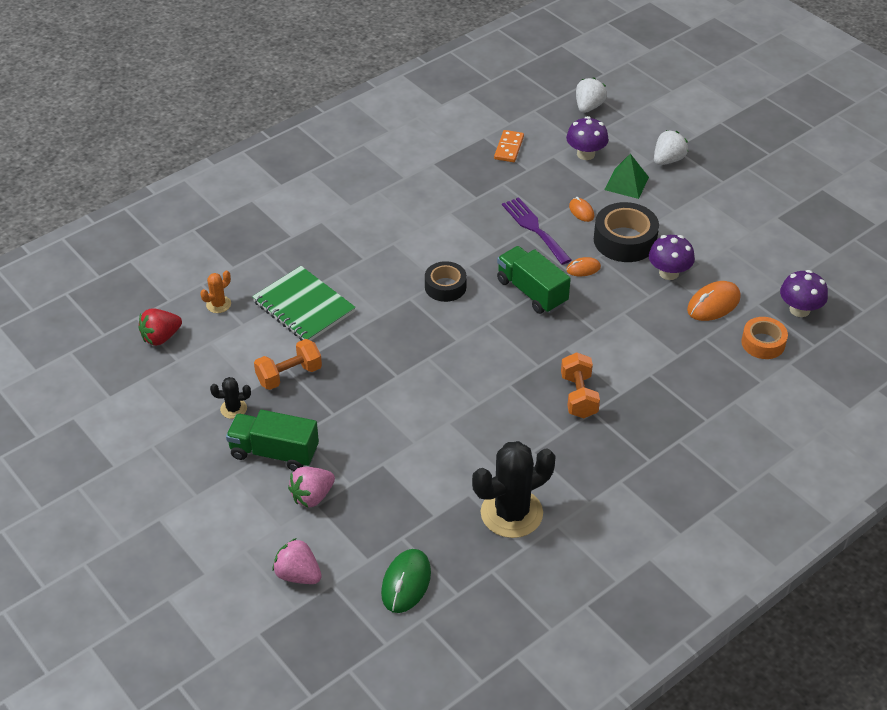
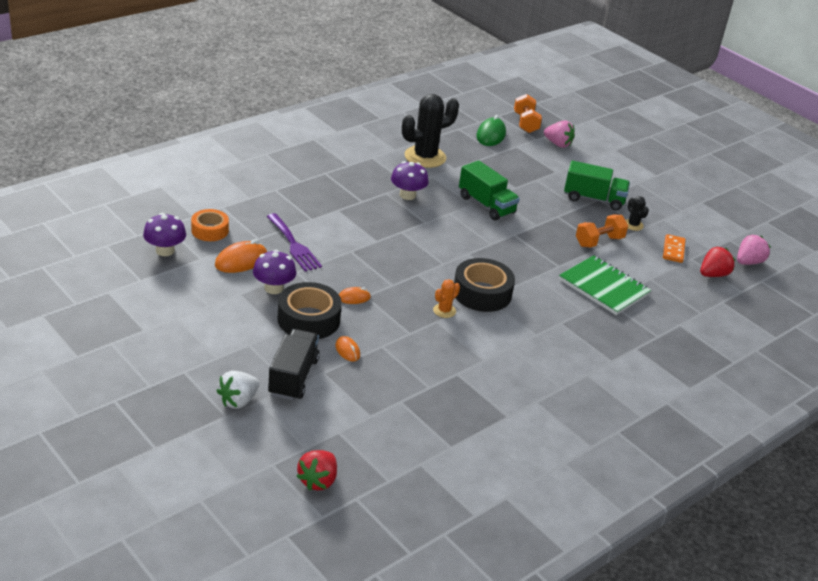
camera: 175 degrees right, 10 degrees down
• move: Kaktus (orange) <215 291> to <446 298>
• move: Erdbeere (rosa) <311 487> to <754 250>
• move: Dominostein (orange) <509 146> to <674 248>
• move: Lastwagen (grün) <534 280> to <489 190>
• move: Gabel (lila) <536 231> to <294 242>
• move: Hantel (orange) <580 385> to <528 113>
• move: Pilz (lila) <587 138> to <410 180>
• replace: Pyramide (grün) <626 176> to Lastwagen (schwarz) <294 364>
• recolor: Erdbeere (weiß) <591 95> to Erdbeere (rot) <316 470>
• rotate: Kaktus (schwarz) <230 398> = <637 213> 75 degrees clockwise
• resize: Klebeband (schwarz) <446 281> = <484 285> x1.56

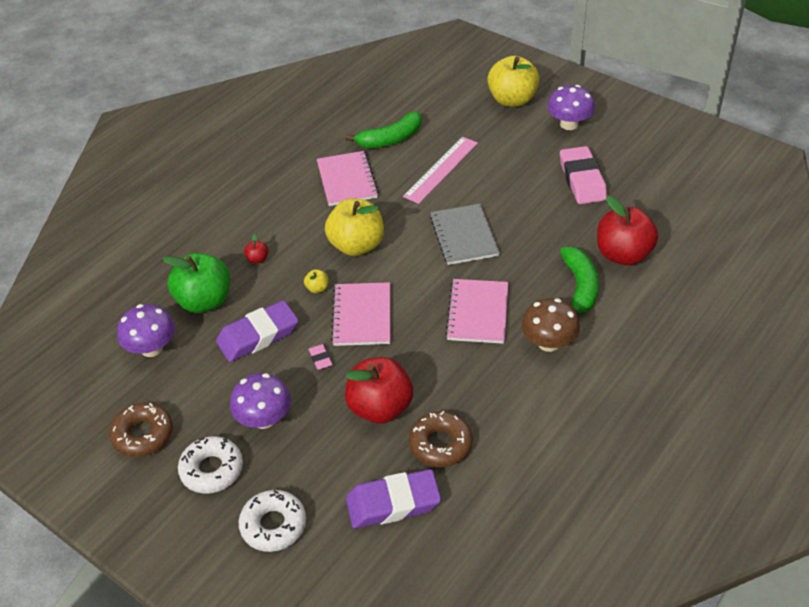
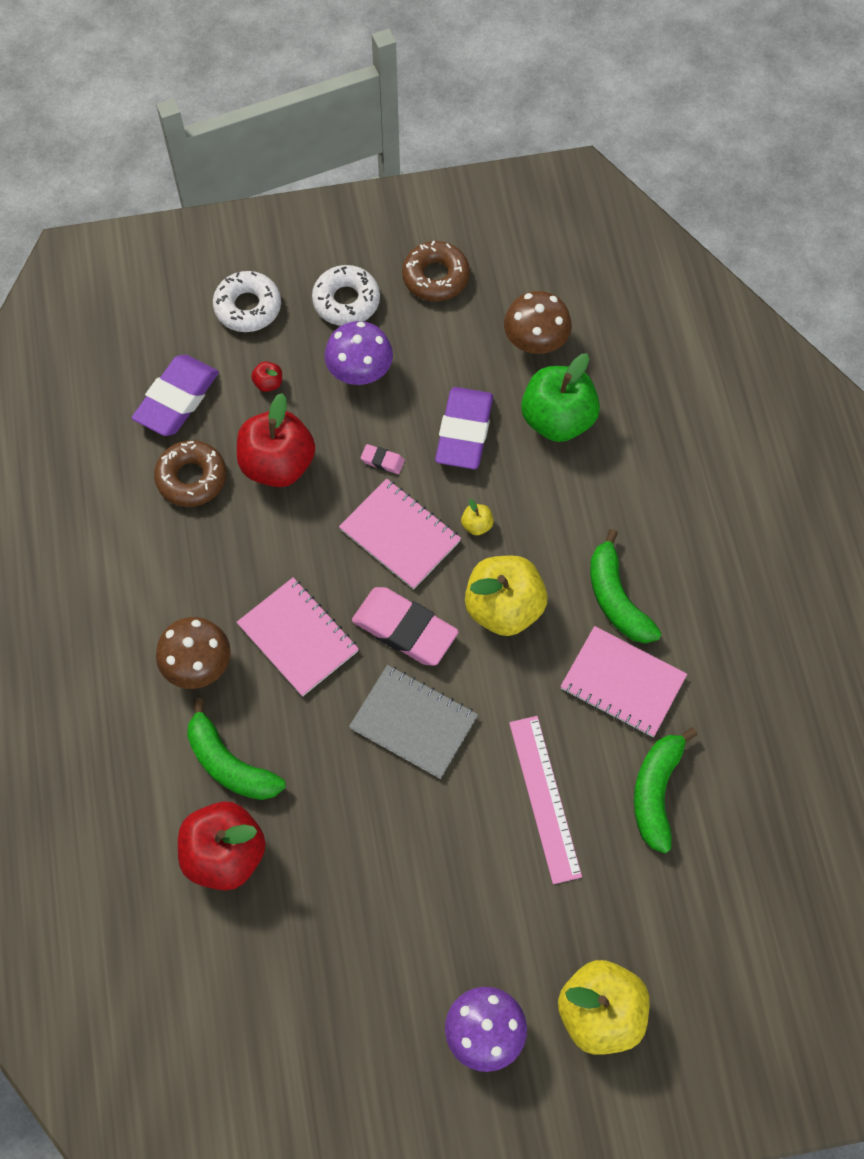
camera: 130 degrees right, 20 degrees up
• insert: Banane (grün) <625 586>
• move: Apfel (rot) <256 249> to <266 376>
• move: Radiergummi (rosa) <583 175> to <405 626>
• recolor: Pilz (lila) <146 330> to Pilz (braun) <538 322>

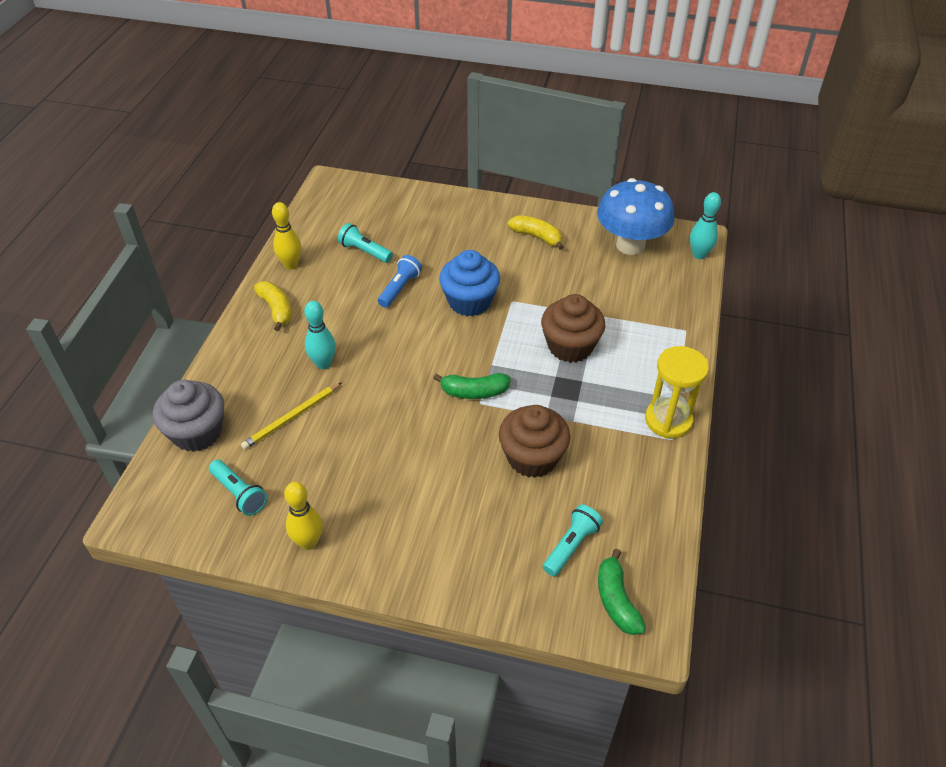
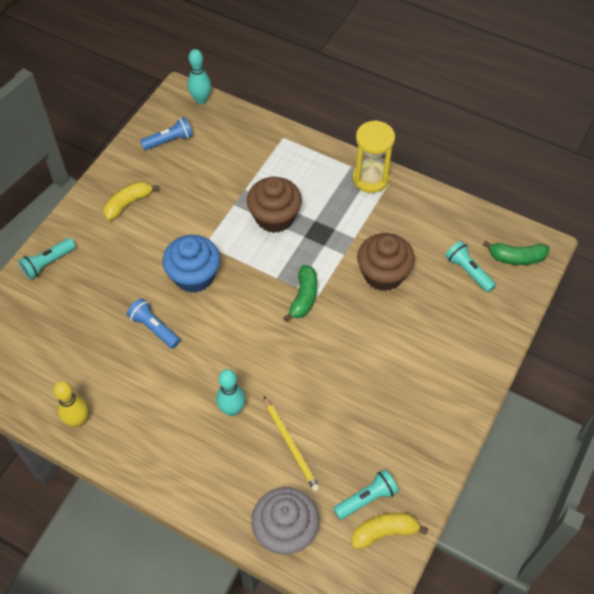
camera: 75 degrees left, 10 degrees up
• delete: Bowlingkegel (gelb) <303 516>
• move: Banane (gelb) <273 306> to <389 530>
• move: Taschenlampe (türkis) <365 243> to <47 259>
• replace: Pilz (blau) <636 216> to Taschenlampe (blau) <166 133>

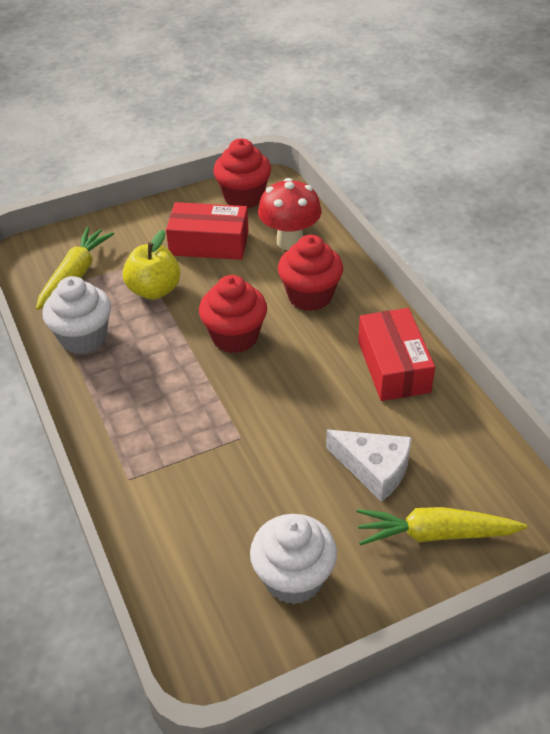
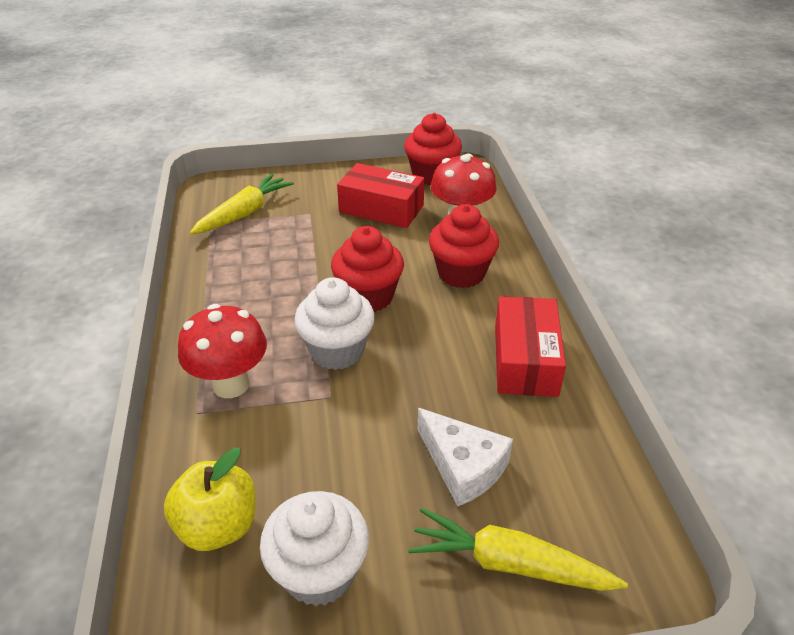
camera: 15 degrees right, 5 degrees down
• insert: Pilz (rot) <222 351>
• move: Muffin (weiß) <76 315> to <334 323>
• move: Apfel (gelb) <151 265> to <210 499>

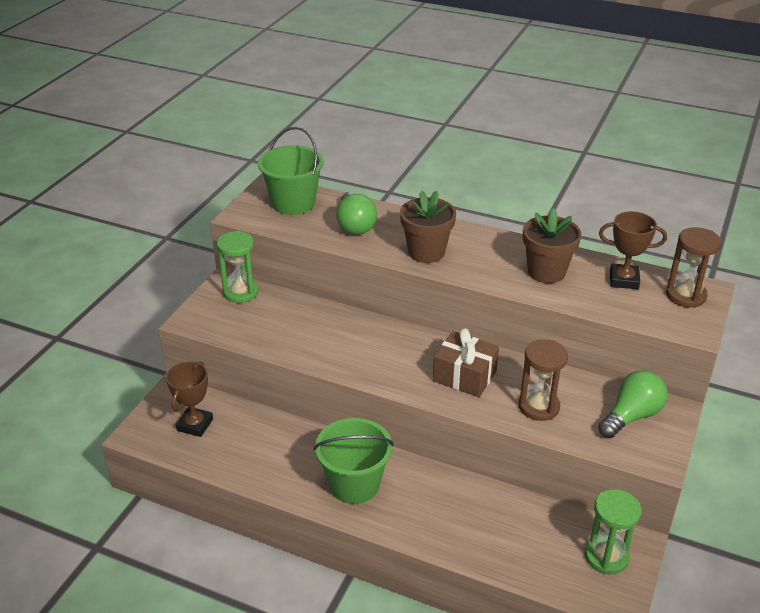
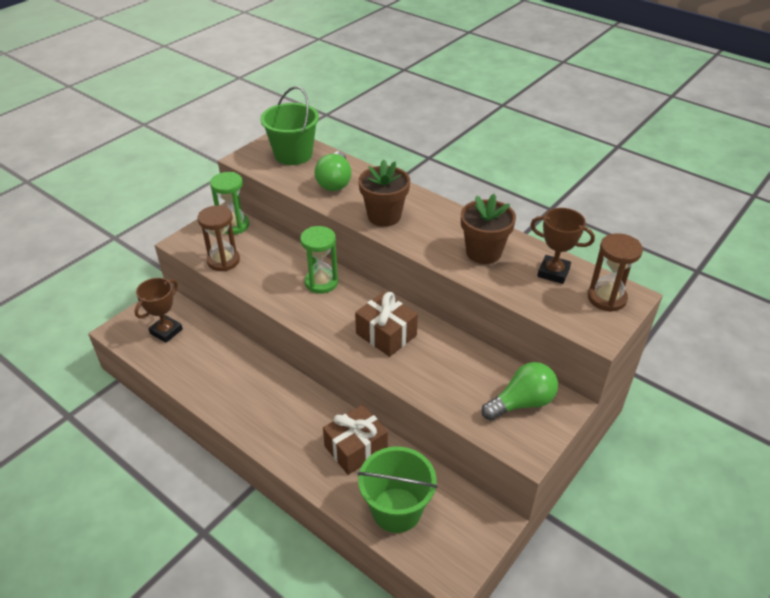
camera: 15 degrees right, 5 degrees up
• insert: Geschenk (braun) <355 440>
• move: Eimer (grün) <353 461> to <398 489>
• move: Sanduhr (braun) <543 380> to <218 238>
• move: Sanduhr (grün) <613 531> to <319 260>

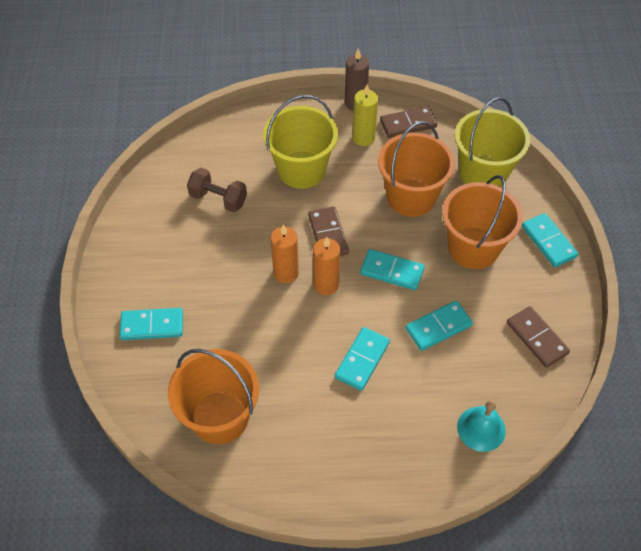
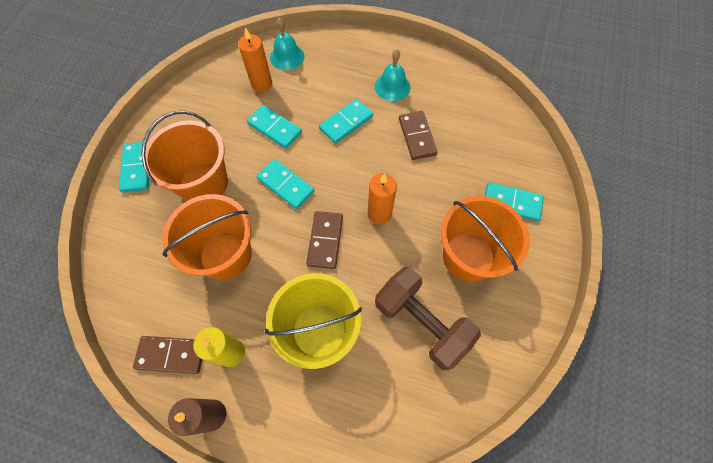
camera: 160 degrees left, 10 degrees up
• delete: Eimer (gelb) <492 142>
• insert: Glocke (türkis) <392 75>
• move: Eimer (orange) <213 396> to <485 239>
• move: Kerze (orange) <326 266> to <255 59>
• move: Dominostein (braun) <538 337> to <418 135>
• rotate: Dominostein (türkis) <439 326> = <274 127> 45 degrees clockwise
• resize: Hantel (braun) <217 190> = <428 318> x1.54

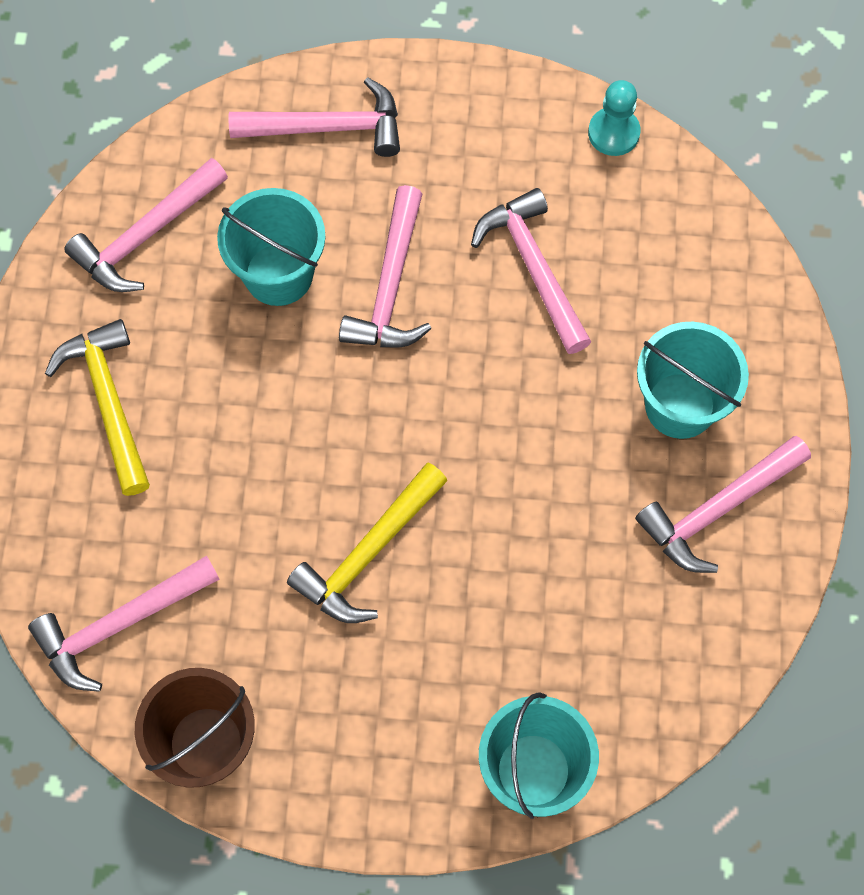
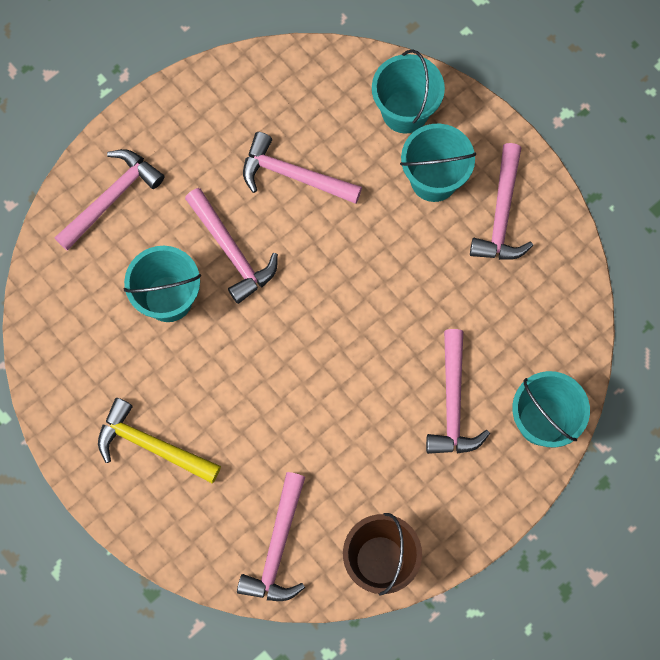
camera: 45 degrees left, 5 degrees up
• delete: Hammer (gelb) <367 543>
• delete: Bauer (türkis) <614 118>
• insert: Eimer (türkis) <408 91>
• move: Hammer (rosa) <146 225> to <458 391>

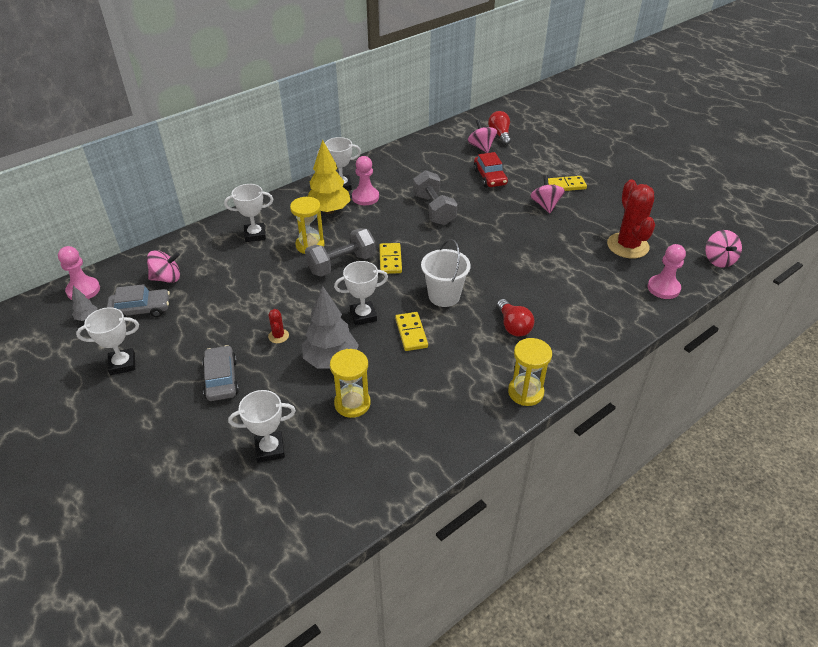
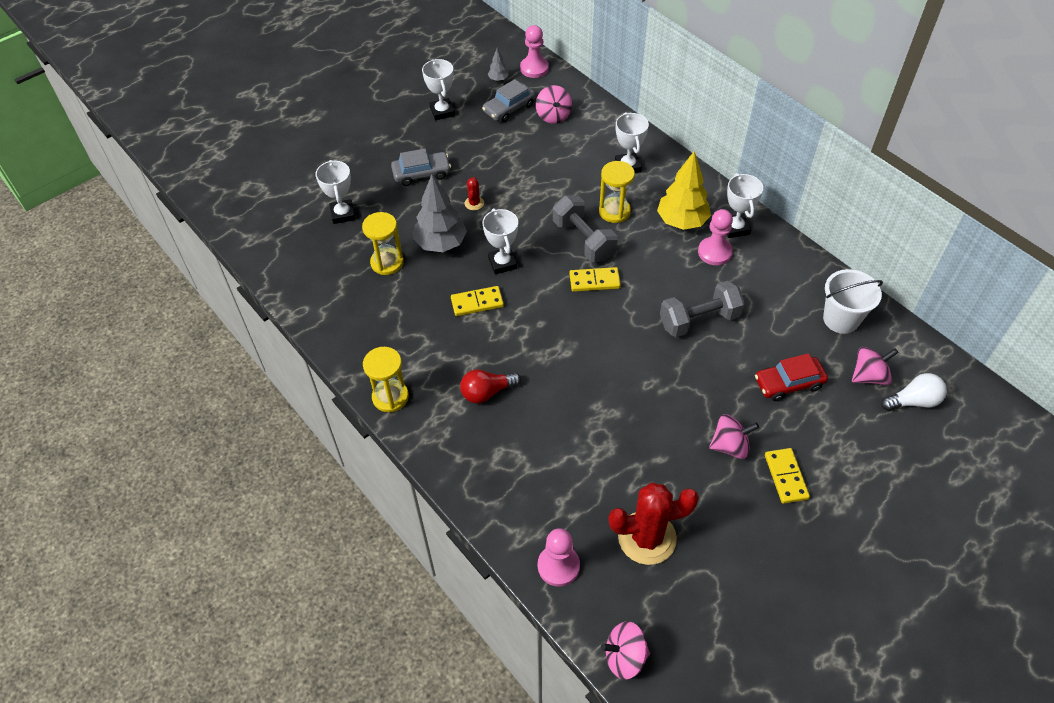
camera: 90 degrees right, 10 degrees up
• move: Eimer (weiß) <446 273> to <853 301>
• recolor: Glühbirne (rot) <499 128> to Glühbirne (weiß) <914 392>
• rotate: Auto (grau) <138 300> = <509 100> 60 degrees clockwise
• rotate: Kaktus (rot) <278 326> = <474 194> 75 degrees counterclockwise

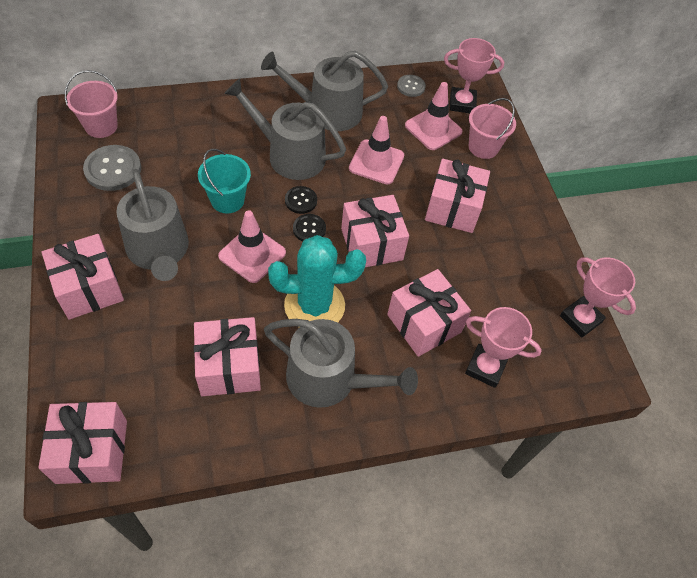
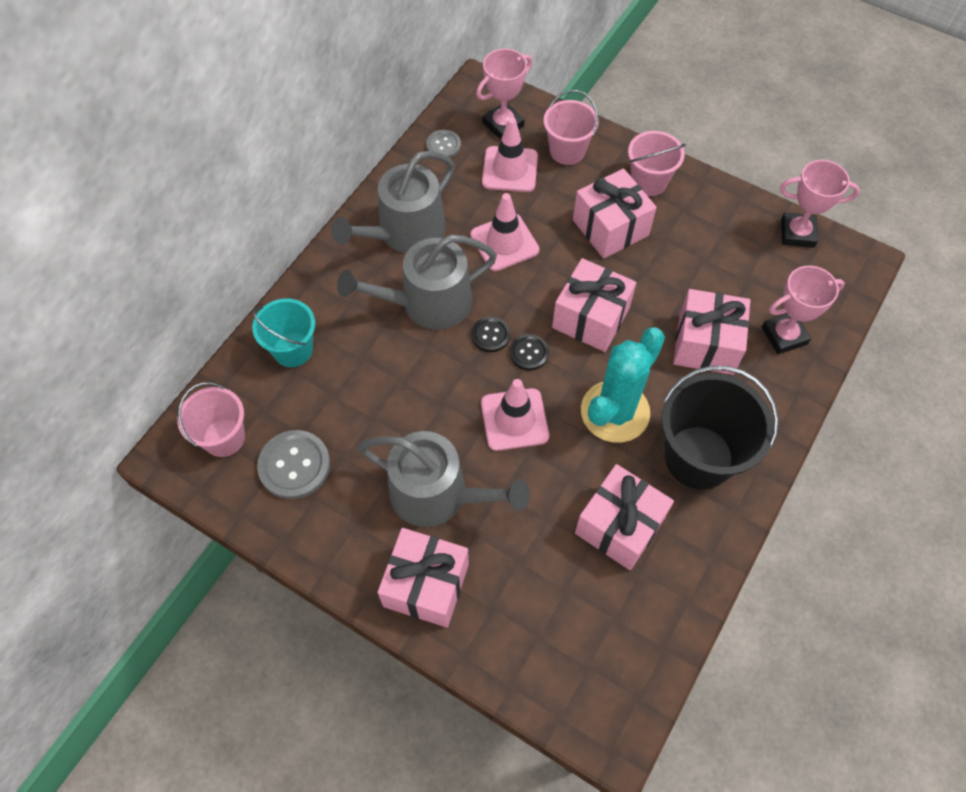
camera: 40 degrees left, 5 degrees up
• delete: Geschenk (rosa) <82 443>
• insert: Eimer (rosa) <657 163>
• move: Eimer (türkis) <224 181> to <283 332>
• replace: Gießkanne (grau) <341 363> to Eimer (schwarz) <719 427>

